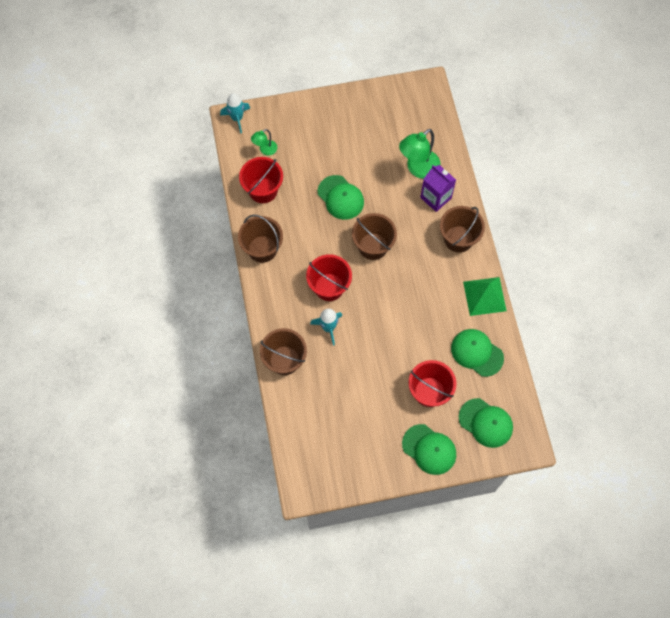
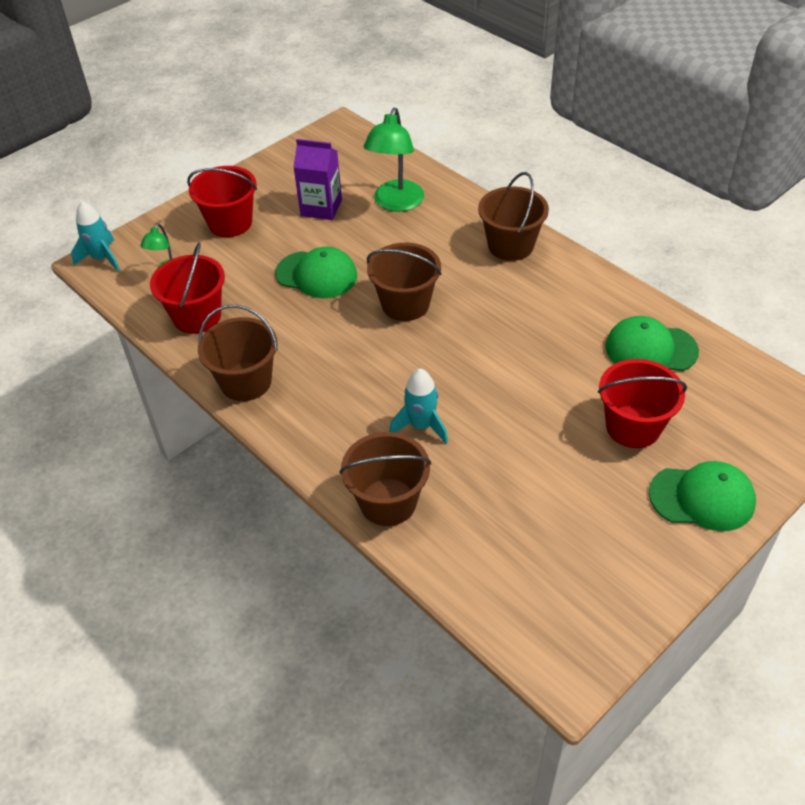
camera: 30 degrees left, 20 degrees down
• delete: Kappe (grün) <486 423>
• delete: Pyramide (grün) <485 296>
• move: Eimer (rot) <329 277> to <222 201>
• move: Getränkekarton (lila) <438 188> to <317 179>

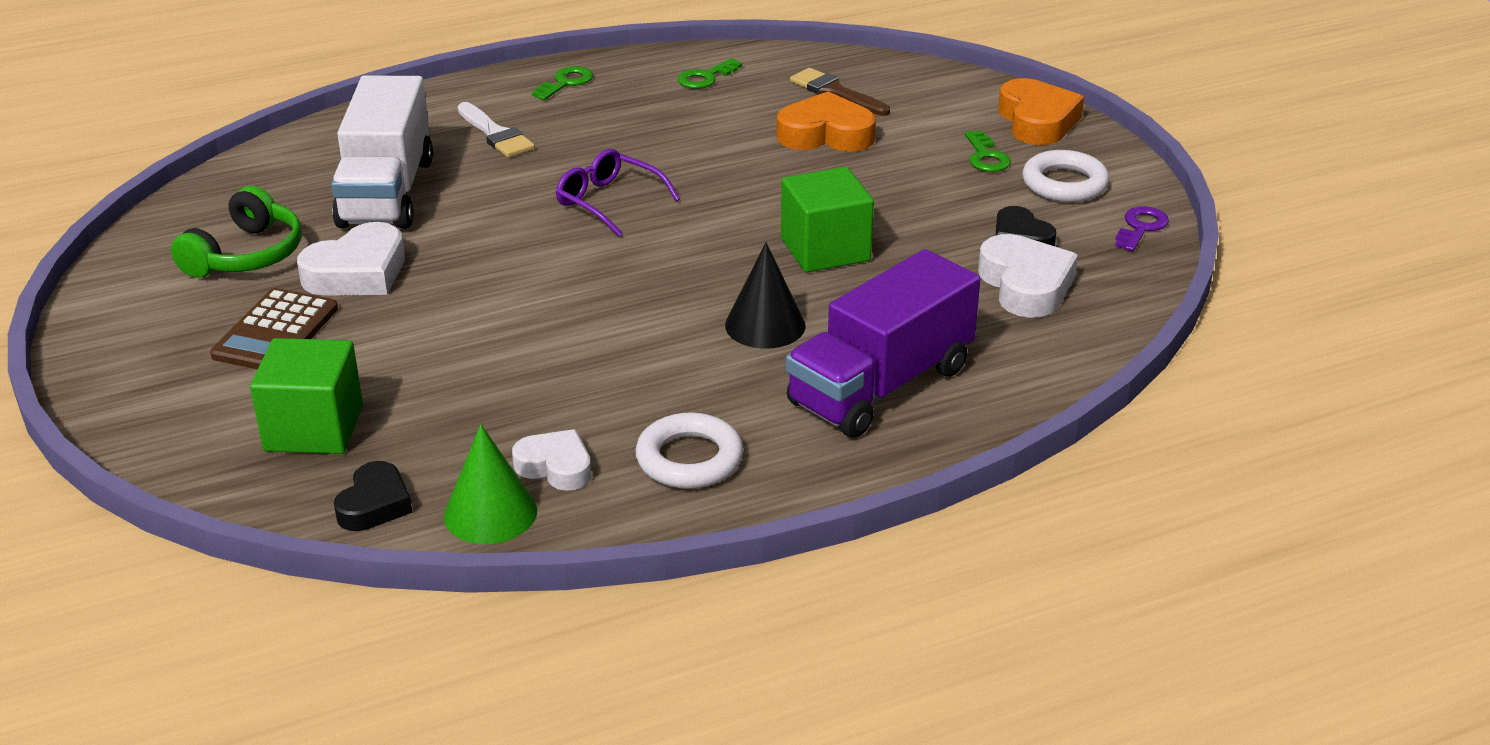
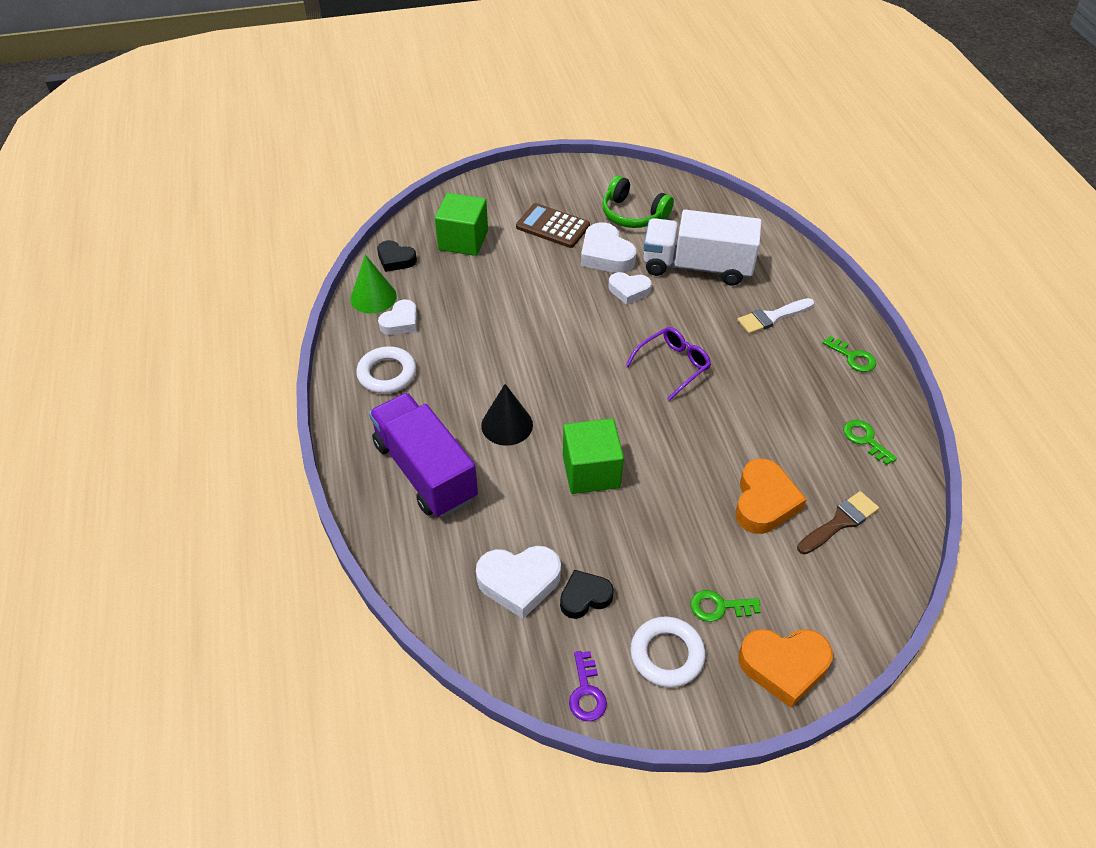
camera: 100 degrees right, 15 degrees up
• insert: Herz (weiß) <630 288>
• rotate: Schlüssel (lila) <1142 229> = <588 686> 45 degrees clockwise

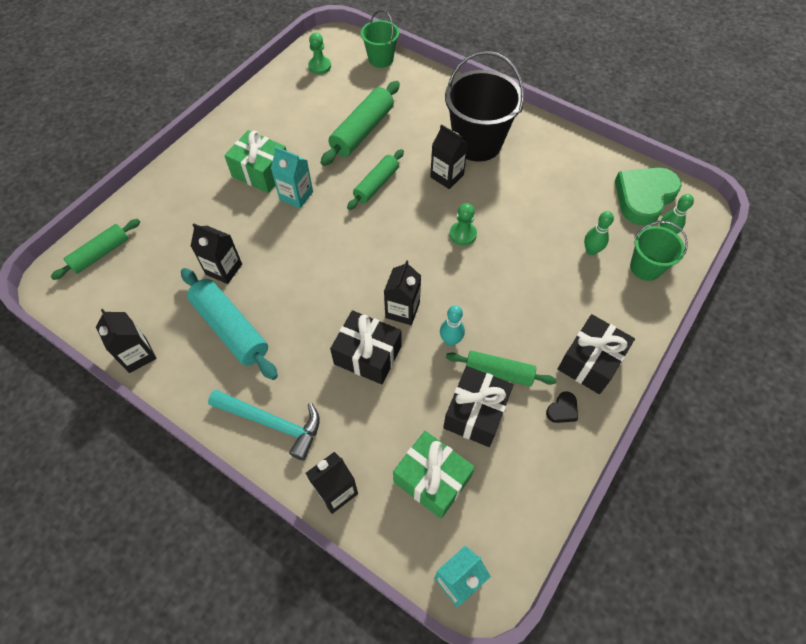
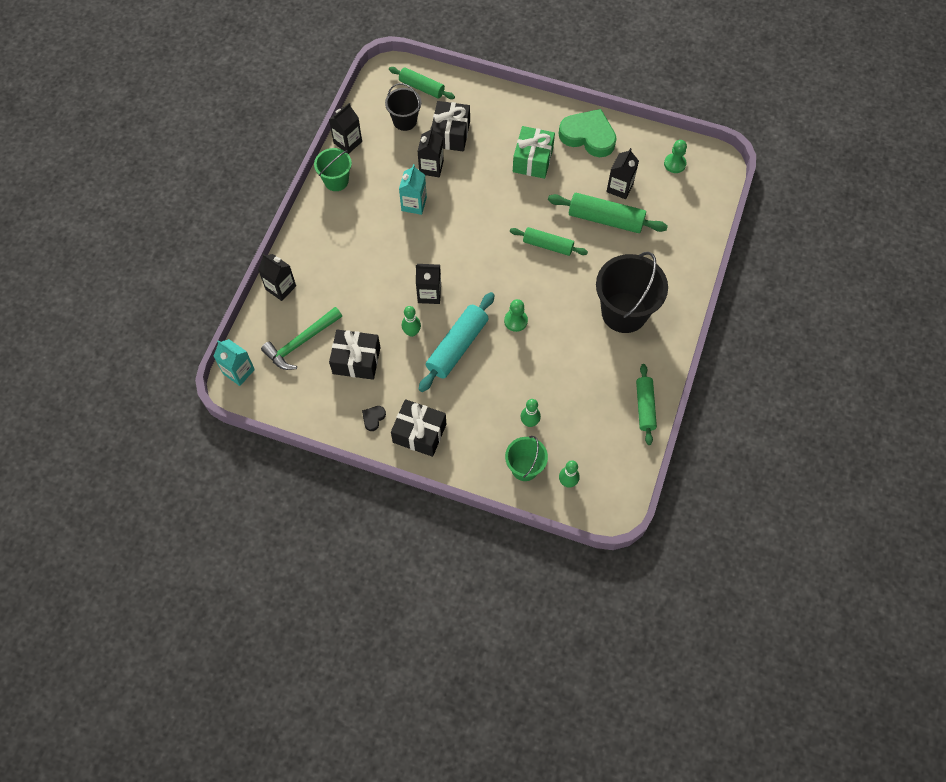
camera: 75 degrees right, 5 degrees up
• delete: Hammer (türkis) <264 425>
• insert: Eimer (schwarz) <403 107>
• move: Nudelholz (türkis) <229 324> to <457 342>
• move: Getränkekarton (türkis) <292 177> to <413 189>
• move: Geschenk (schwarz) <366 347> to <451 126>
• move: Eimer (grün) <380 39> to <333 169>
• move: Getränkekarton (schwarz) <449 156> to <622 173>
• move: Nudelholz (grün) <501 368> to <646 404>
• move: Herz (grün) <648 196> to <588 133>
• replace: Geschenk (grün) <434 475> to Hammer (grün) <301 338>
• recolor: Bowlingkegel (türkis) <452 325> to Bowlingkegel (grün) <411 321>
• rotate: Herz (schwarz) <562 407> = <374 418> 90 degrees clockwise

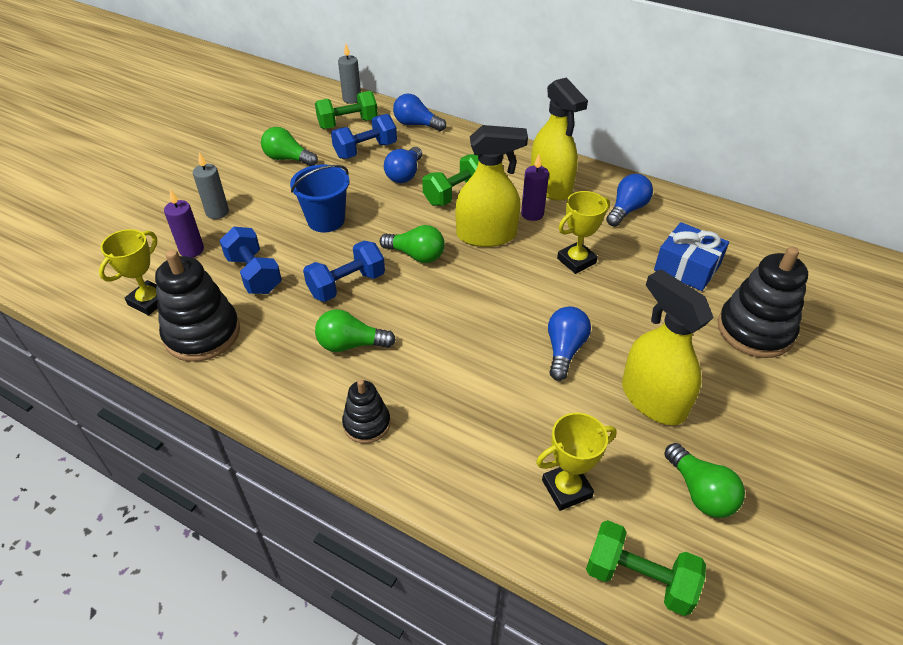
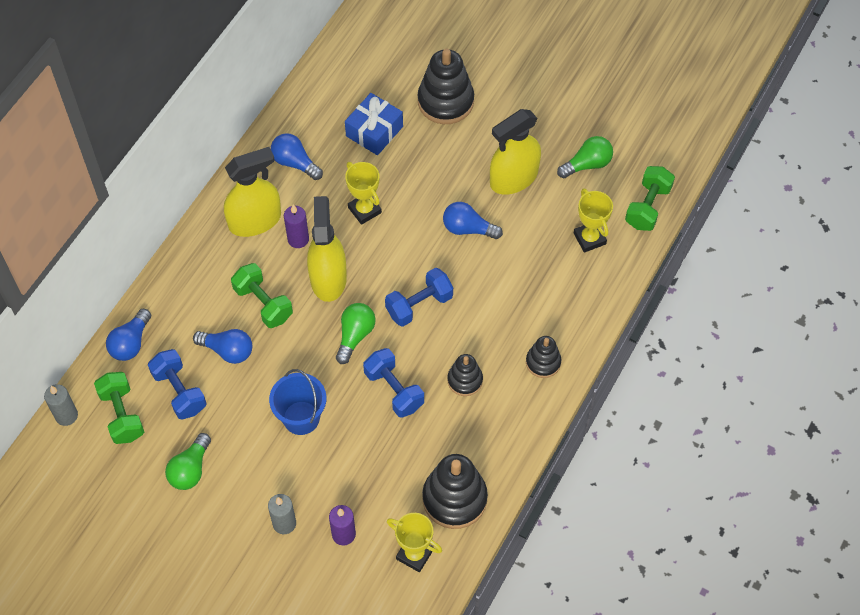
camera: 90 degrees left, 15 degrees up
• move: Hantel (blau) <250 260> to <419 297>
• replace: Glühbirne (grün) <355 330> to Stapelspielzeug (schwarz) <465 375>

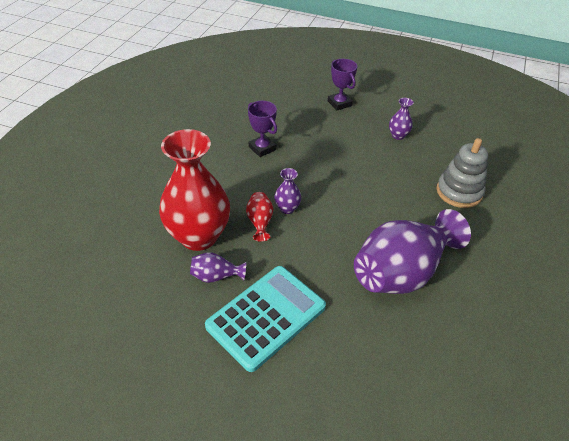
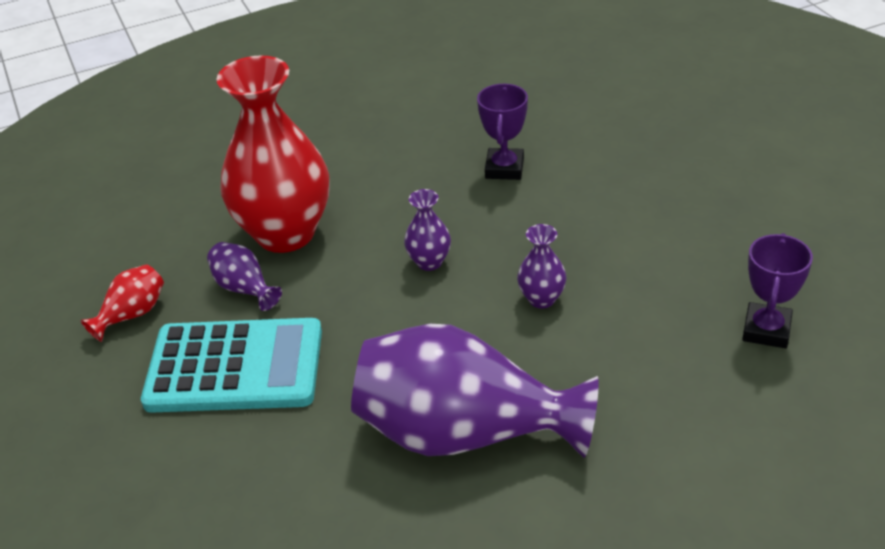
camera: 50 degrees right, 5 degrees down
• delete: Stapelspielzeug (grau) <462 173>
• move: Vase (rot) <259 217> to <122 303>
• move: Pokal (lila) <342 84> to <777 290>
• move: Vase (lila) <401 119> to <541 266>

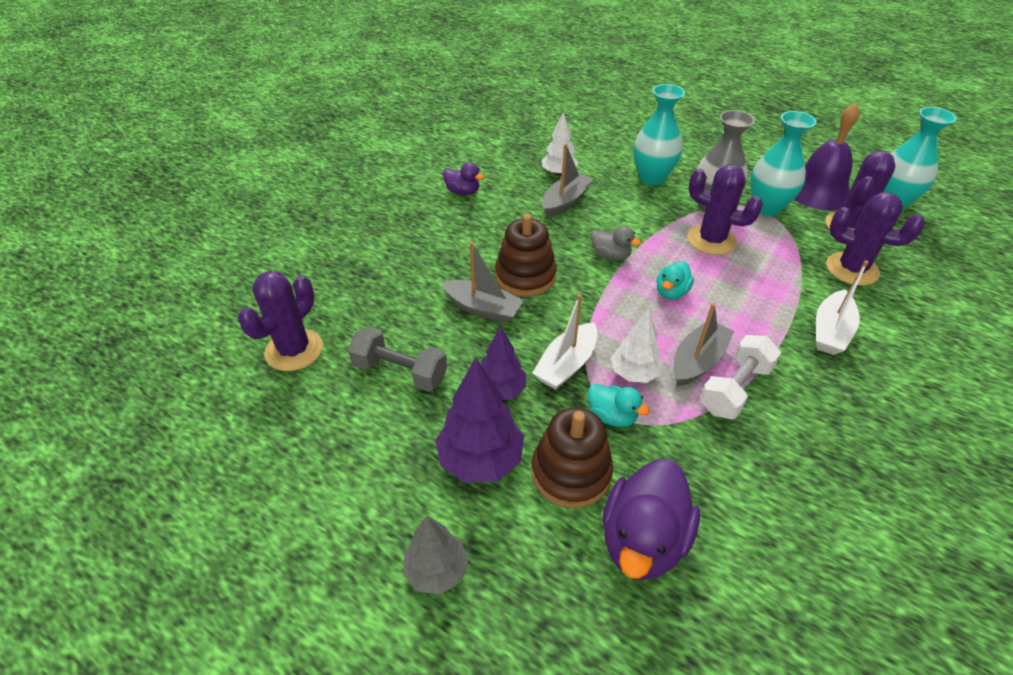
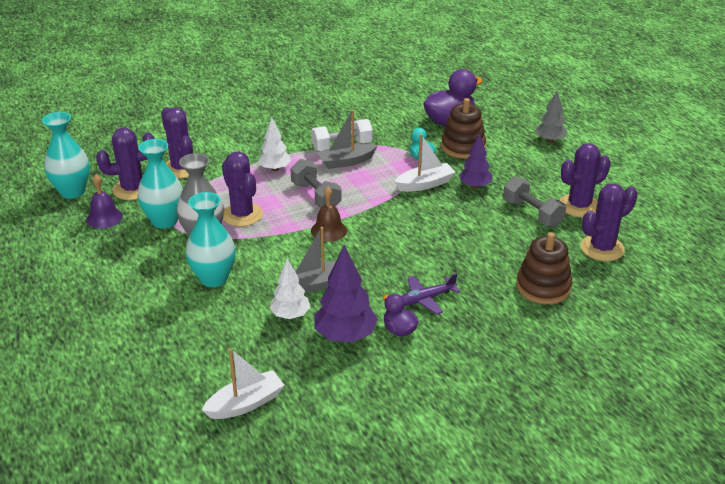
camera: 150 degrees left, 10 degrees down
• delete: Boot (grau) <482 282>
• insert: Flugzeug (lila) <431 294>
• insert: Kaktus (lila) <585 180>
• move: Baum (lila) <479 420> to <346 293>
• move: Stapelspielzeug (braun) <526 255> to <544 268>
• move: Baum (weiß) <637 346> to <274 144>
• move: Boot (weiß) <842 307> to <243 383>
• replace: Ente (grau) <616 243> to Glocke (braun) <329 214>
• replace: Ente (türkis) <675 280> to Hantel (grau) <316 183>
• resize: Glocke (lila) <827 156> = <105 201> x0.60

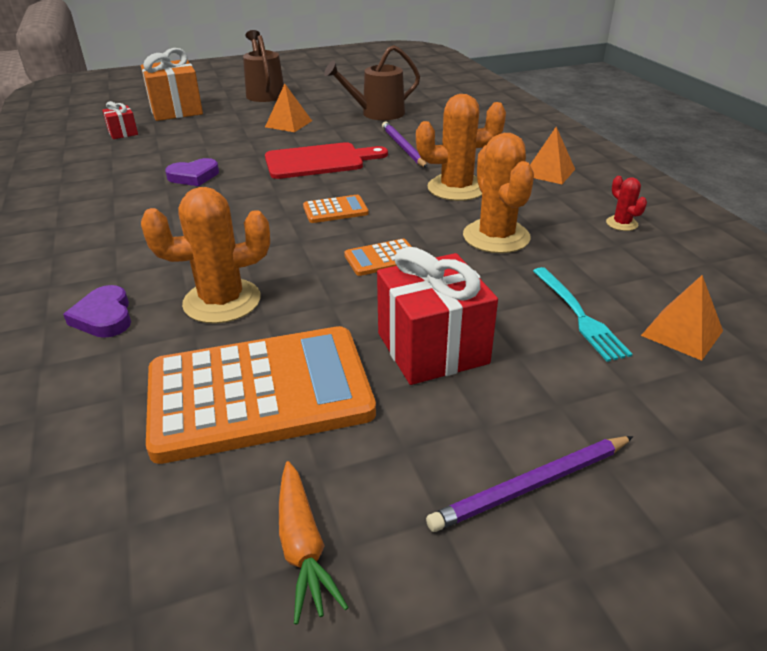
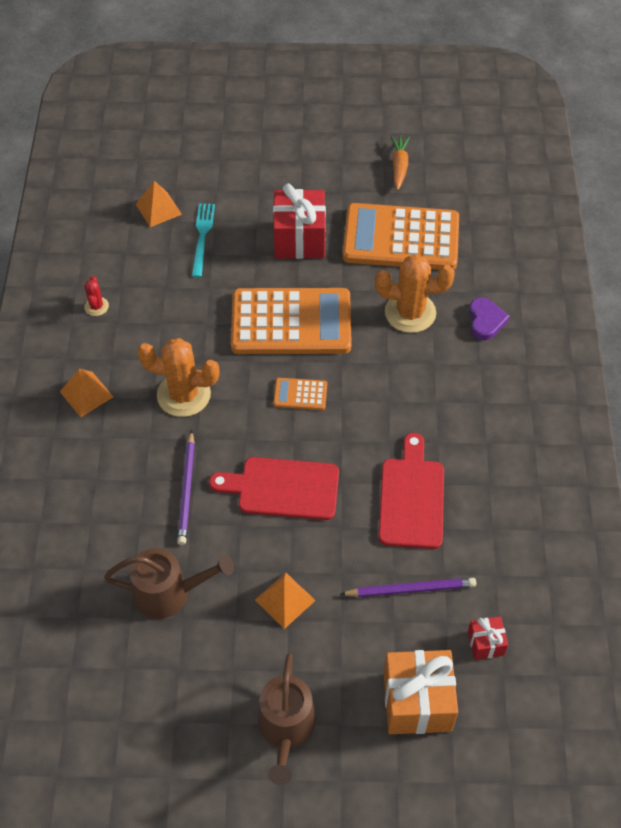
camera: 160 degrees left, 20 degrees up
• delete: Kaktus (orange) <498 193>
• move: Bleistift (lila) <530 484> to <408 587>
• replace: Herz (lila) <192 172> to Schneidebrett (rot) <411 491>
• resize: Taschenrechner (orange) <378 257> = <291 321> x2.38

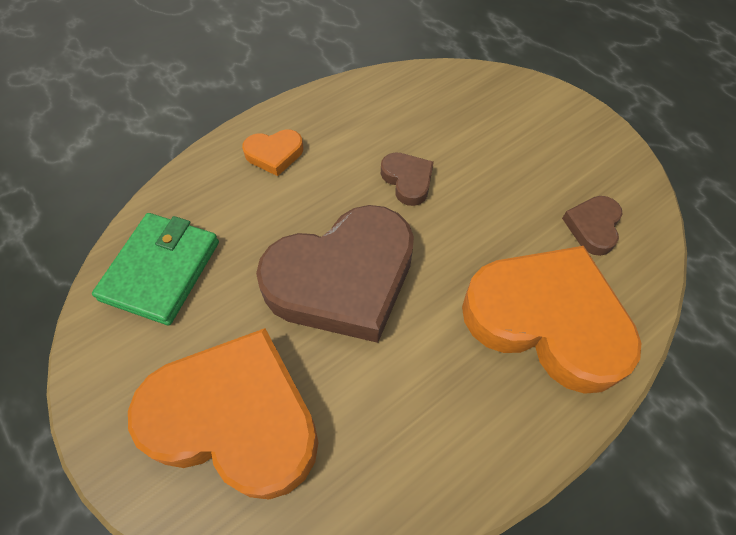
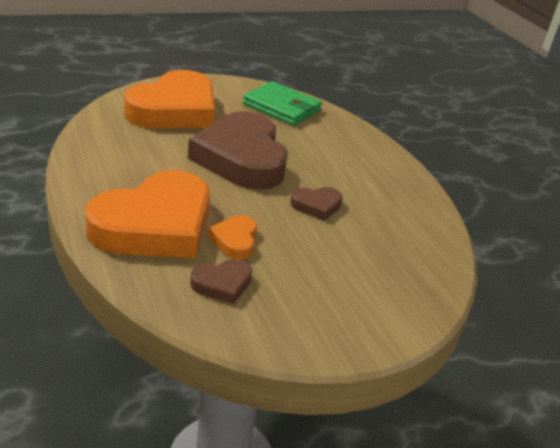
camera: 100 degrees right, 25 degrees down
• move: Herz (orange) <273 153> to <232 237>
• rotate: Herz (braun) <592 226> = <221 281> 120 degrees clockwise

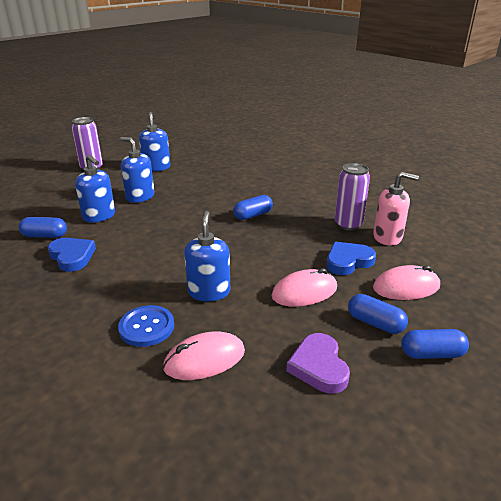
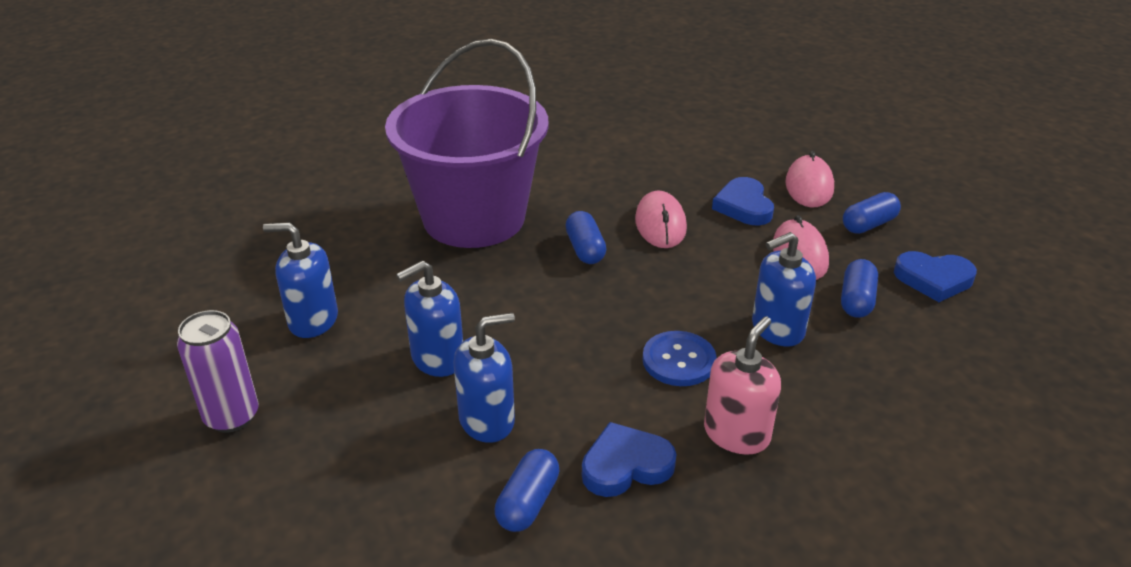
camera: 70 degrees left, 5 degrees up
• delete: Dose (lila) <352 197>
• insert: Eimer (lila) <467 143>
• move: Knopf (blau) <146 326> to <679 358>
• move: Computermaus (rosa) <204 355> to <661 219>
• move: Seifenspender (rosa) <396 209> to <742 385>
• move: Kapsel (blau) <435 344> to <859 288>
• recolor: Herz (lila) <318 363> to Herz (blau) <935 276>
• rotate: Seifenspender (blau) <207 256> = <784 289> 45 degrees counterclockwise

